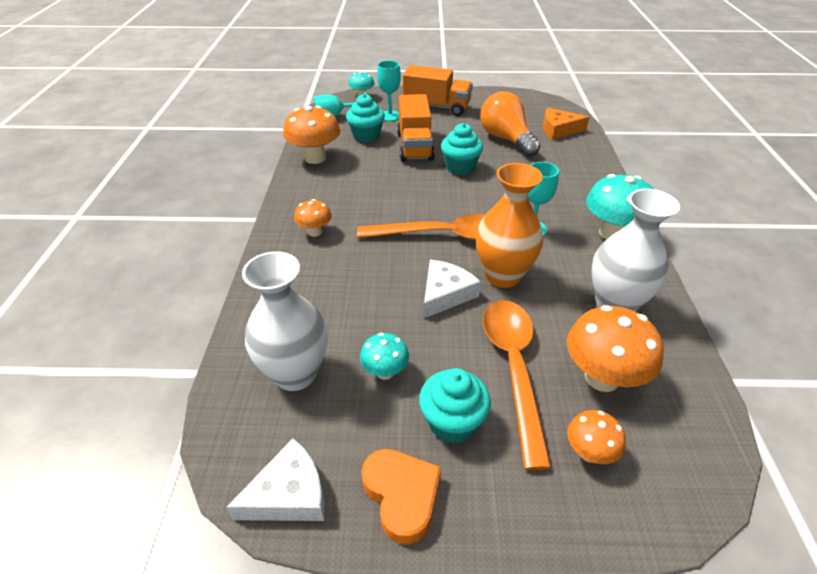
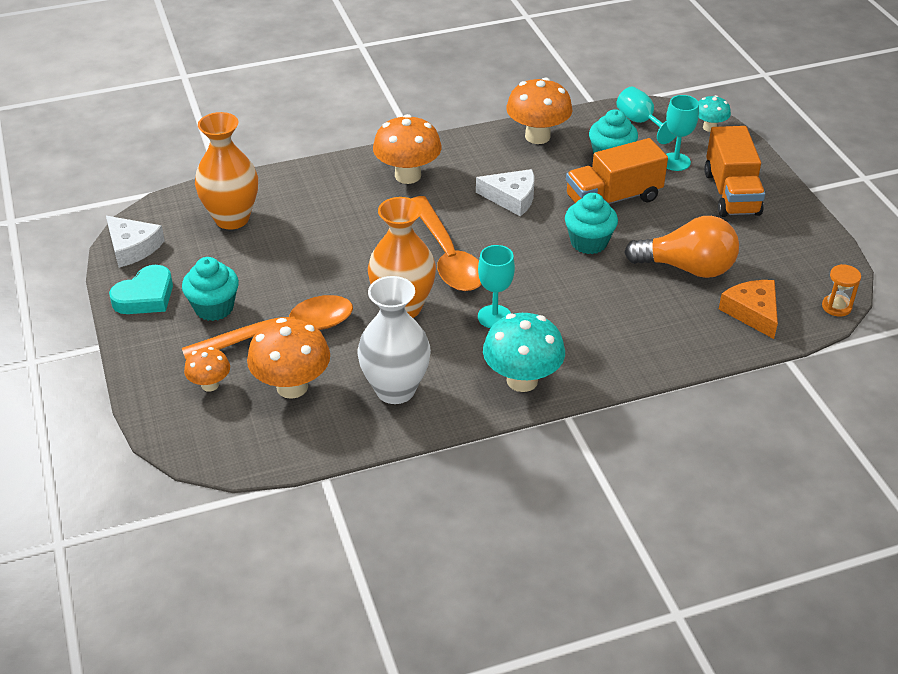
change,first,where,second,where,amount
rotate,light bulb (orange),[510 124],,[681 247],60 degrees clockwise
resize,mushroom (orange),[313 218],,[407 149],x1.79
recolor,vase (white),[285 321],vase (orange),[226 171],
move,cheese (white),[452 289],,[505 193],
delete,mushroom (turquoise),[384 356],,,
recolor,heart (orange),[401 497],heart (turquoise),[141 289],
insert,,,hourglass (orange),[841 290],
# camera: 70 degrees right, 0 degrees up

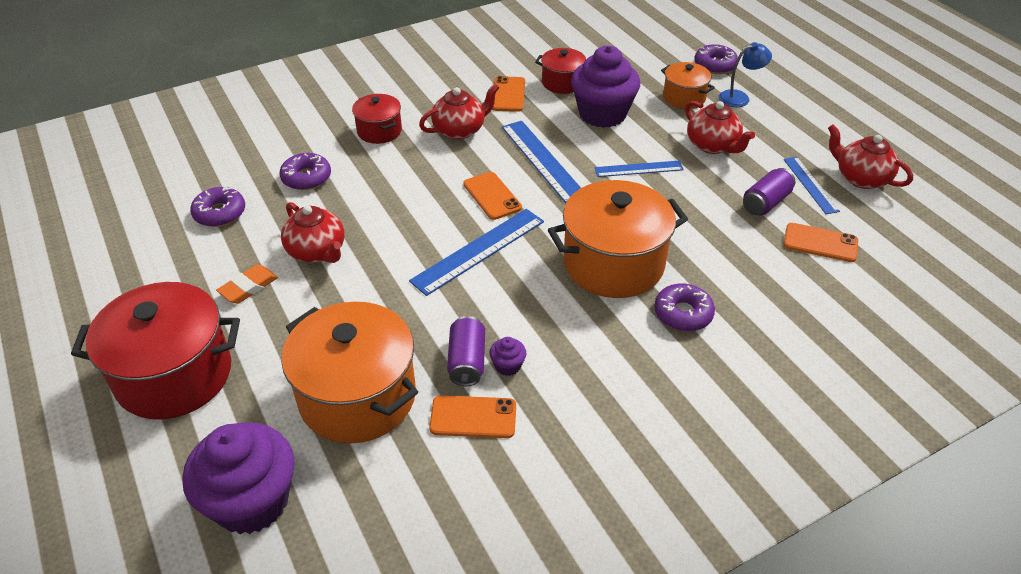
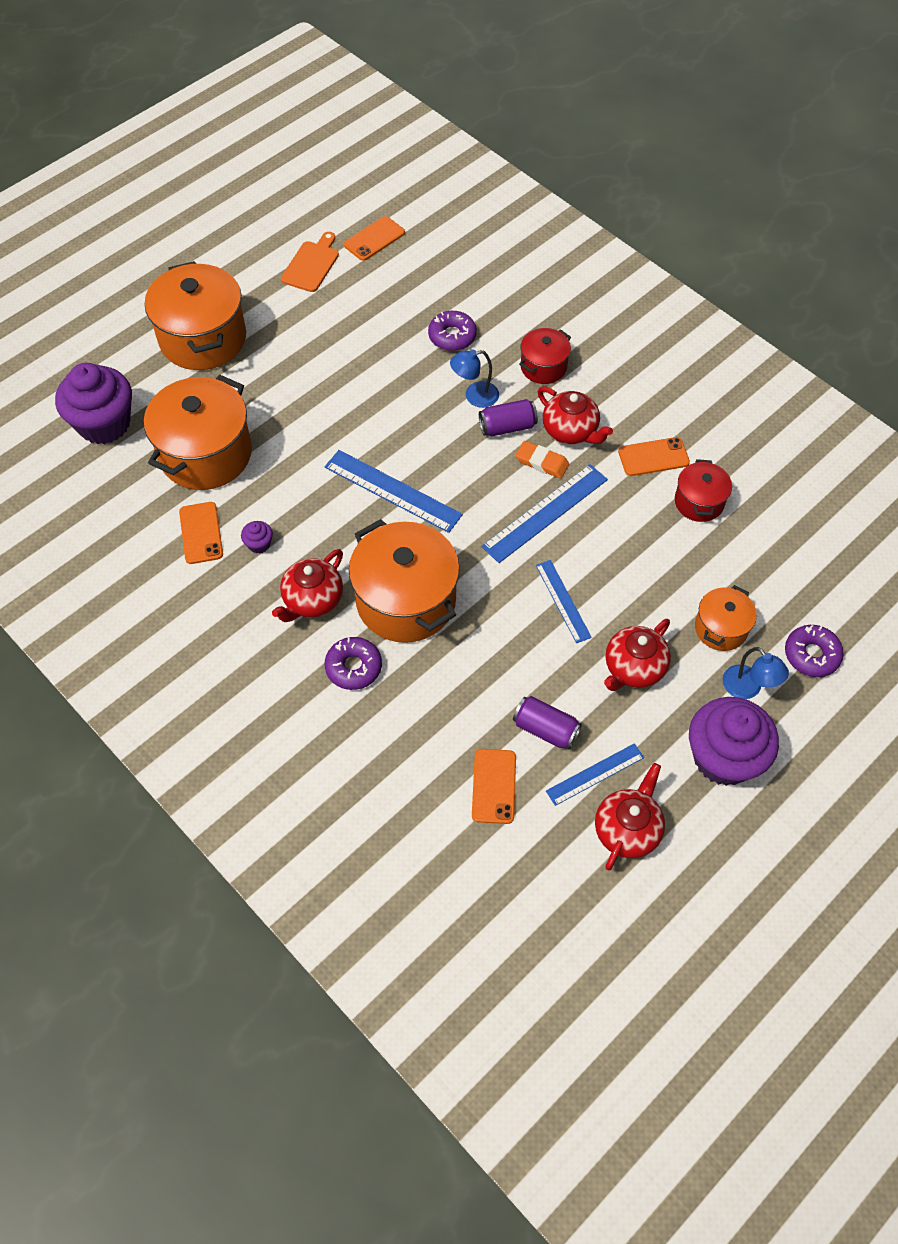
change,first,where,second,where,amount
move,cupcake (purple),[605 87],,[734 741],
move,phone (orange),[492 196],,[374 238],
delete,donut (purple),[217 207],,,
move,teapot (red),[312 232],,[307 585],
move,eraser (orange),[247 284],,[542 460],
recolor,pot (red),[155 351],pot (orange),[195 315],
move,can (purple),[466 351],,[508 417],
insert,,,cutting board (orange),[310 262],
insert,,,lamp (blue),[474 379],
# camera: 75 degrees right, 15 degrees up

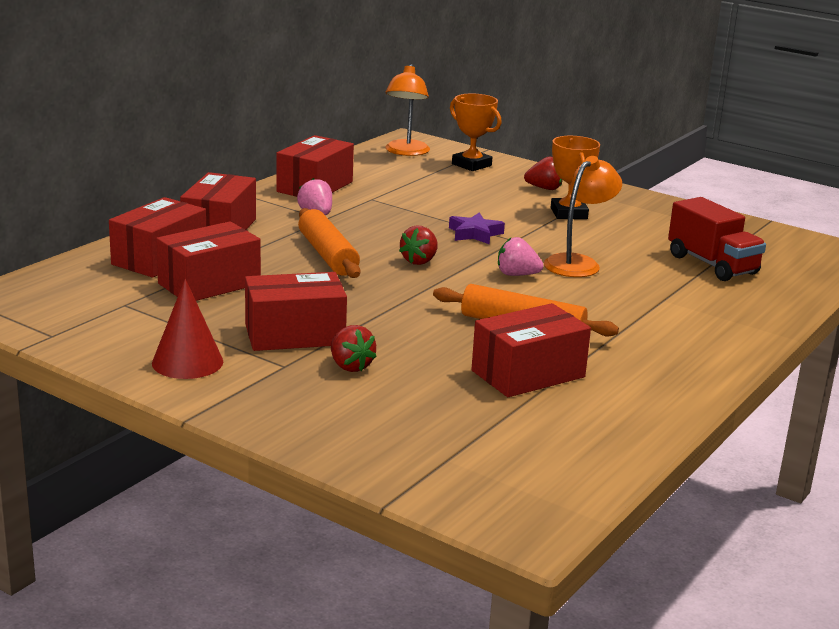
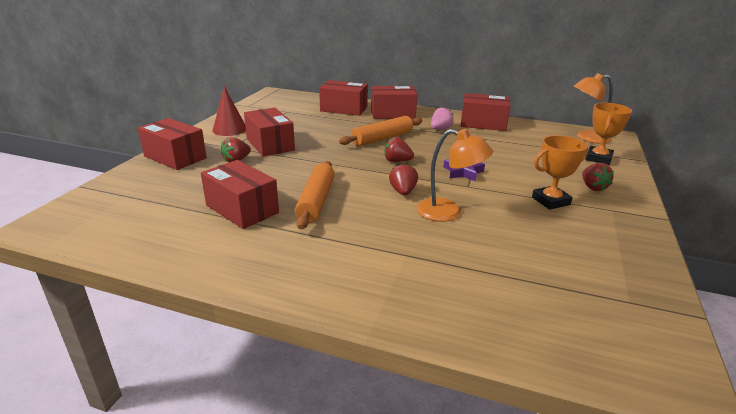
change,first,where,second,where,amount
delete,truck (red),[717 239],,,
move,box (red),[208 261],,[172 144],
recolor,strawberry (pink),[520 256],strawberry (red),[403 179],
# camera: 75 degrees right, 5 degrees up

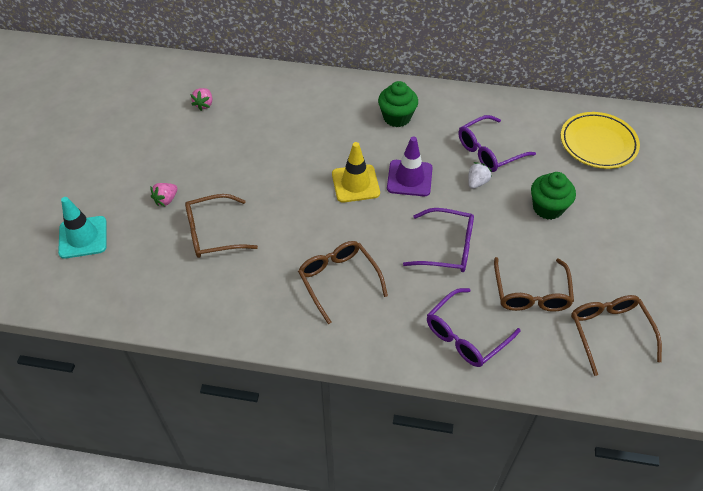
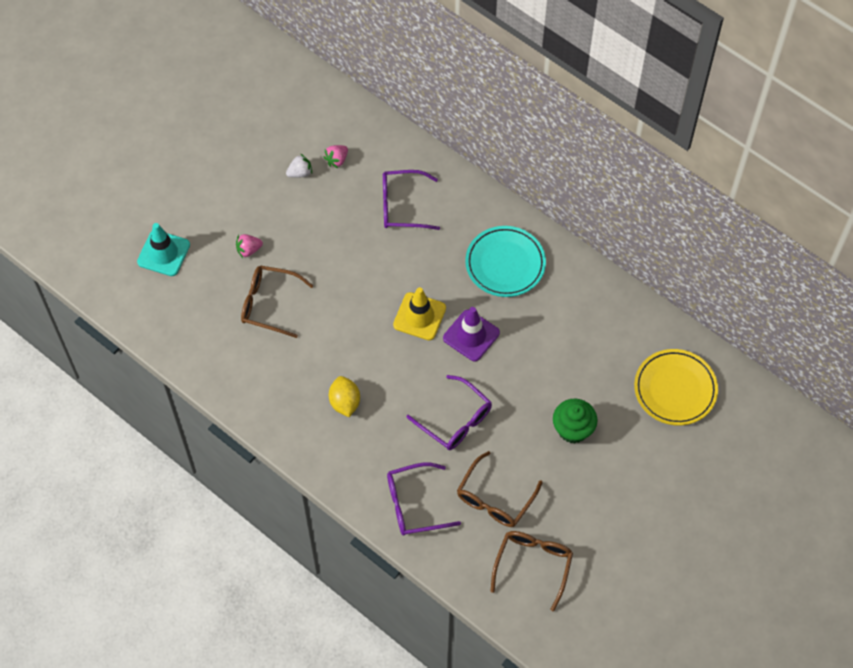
change,first,where,second,where,amount
replace,cupcake (green),[398 104],plate (turquoise),[505 261],
move,glasses (purple),[497 143],,[411 200],
move,strawberry (white),[480 175],,[299 166],
replace,glasses (brown),[343 282],lemon (yellow),[344 396],
# camera: 30 degrees right, 10 degrees up

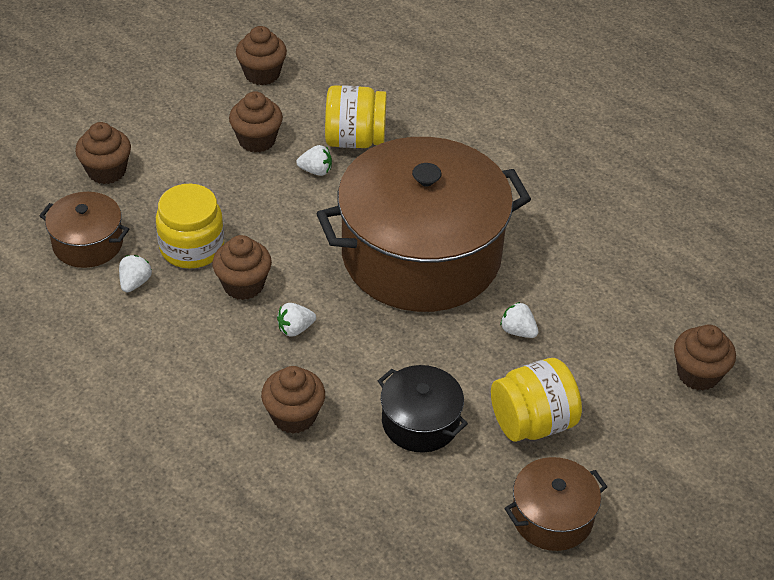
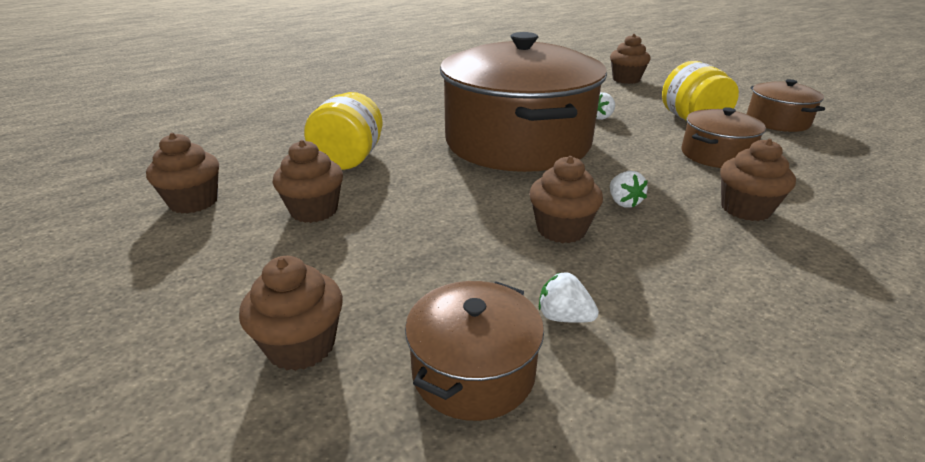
change,first,where,second,where,amount
delete,strawberry (white),[314 160],,,
delete,jar (yellow),[190 226],,,
recolor,pot (black),[423 409],pot (brown),[724 137],
# camera: 80 degrees left, 15 degrees down

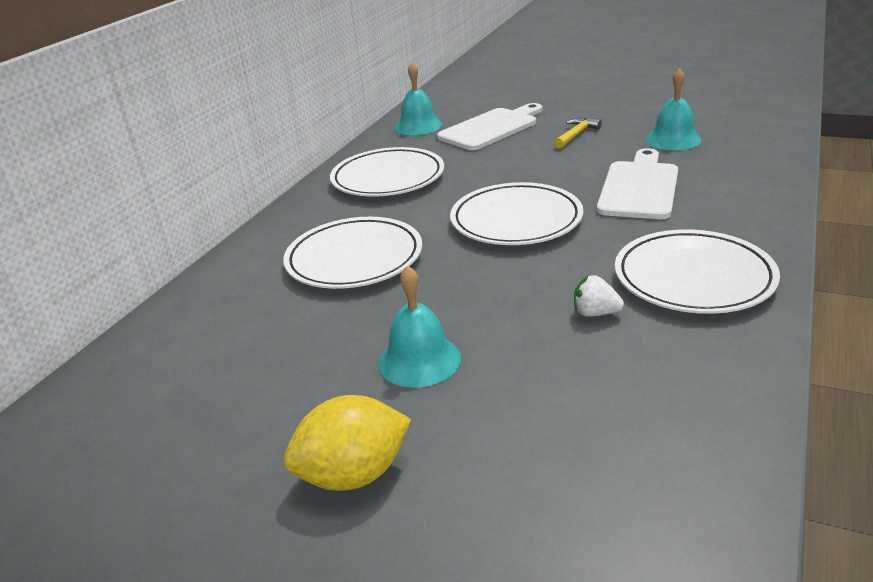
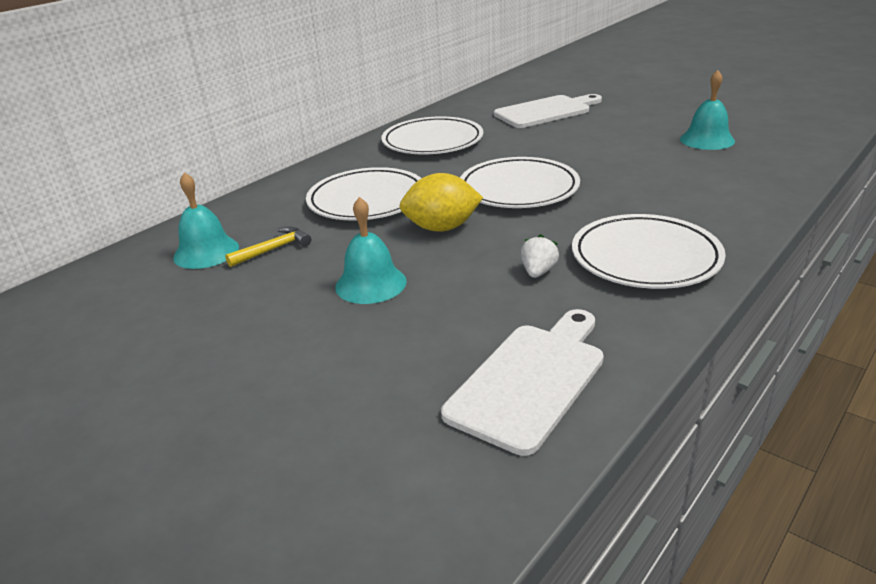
change,first,where,second,where,amount
move,bell (turquoise),[418 99],,[206 220],
move,hammer (yellow),[578 133],,[268 247],
move,cutting board (white),[637 183],,[522 382],
rotate,strawberry (white),[599 296],,[540 256],75 degrees clockwise
move,lemon (yellow),[347 443],,[441 202],
# camera: 15 degrees right, 0 degrees up

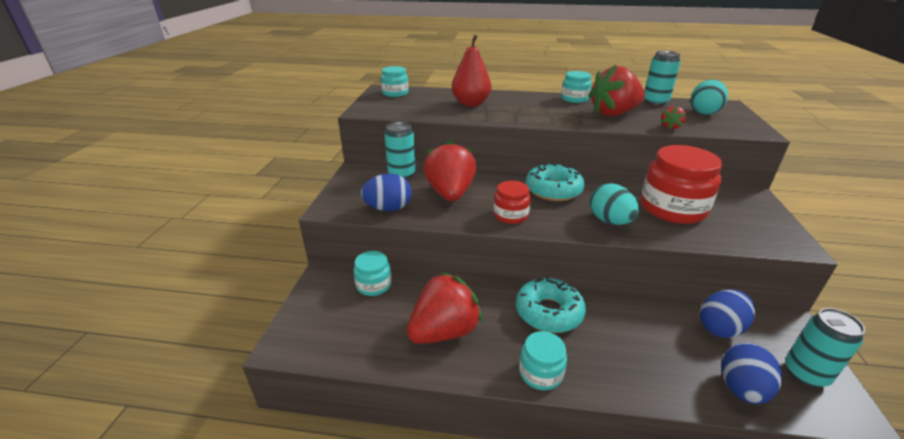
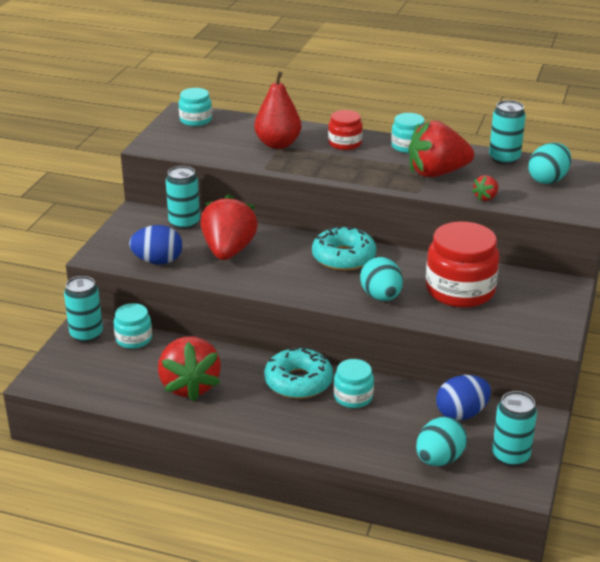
change,first,where,second,where,amount
move,jar (red),[512 202],,[345 130],
rotate,strawberry (red),[445 308],,[189 368],105 degrees clockwise
move,jar (turquoise),[543 360],,[354 383],
recolor,egg (blue),[752 373],egg (turquoise),[441 441],
insert,,,can (turquoise),[83 309],
# camera: 10 degrees right, 0 degrees up

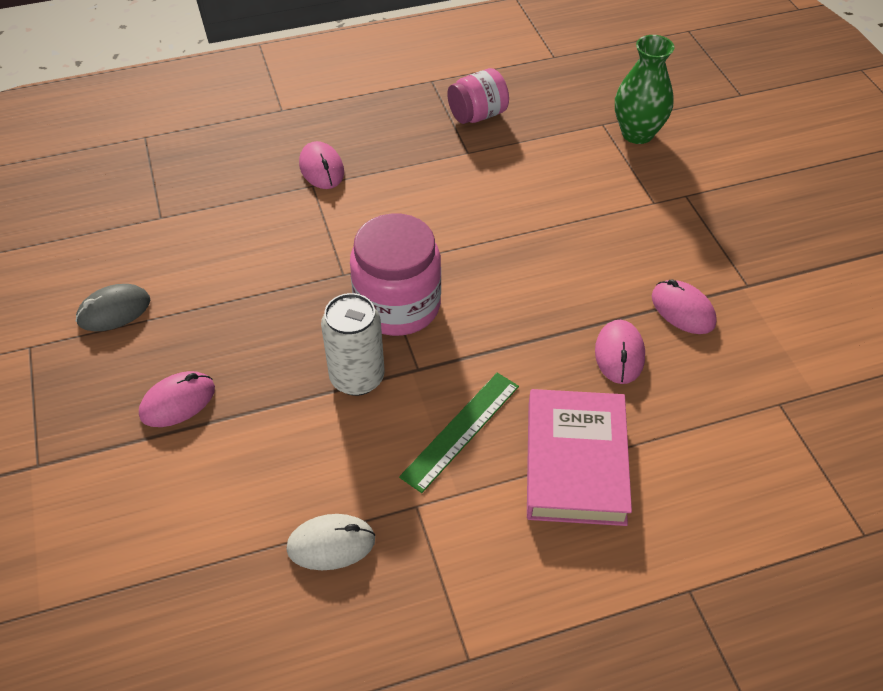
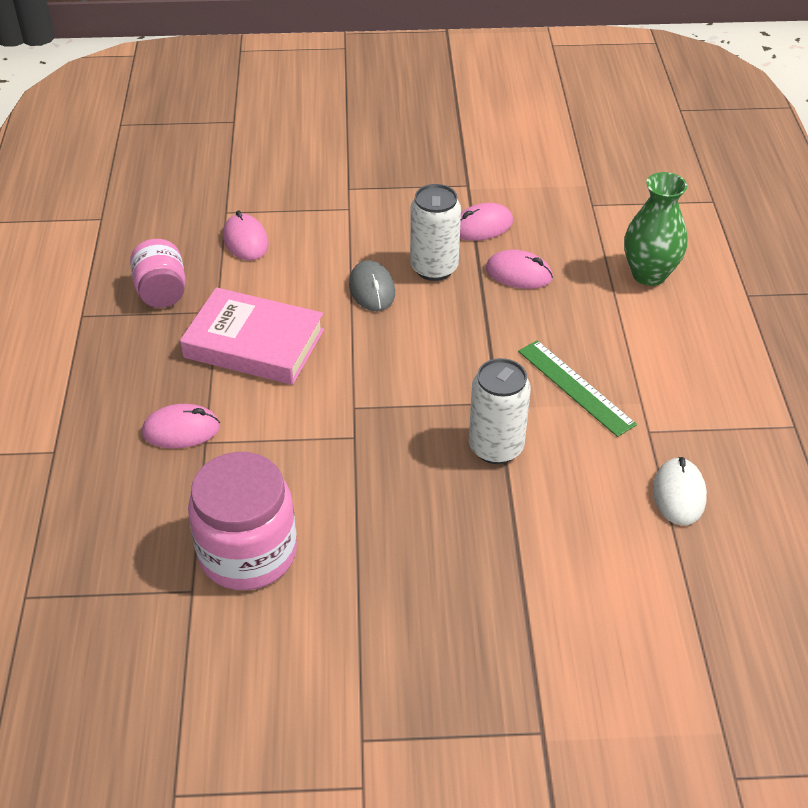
change,first,where,second,where,amount
move,vase (green),[644 89],,[655 229],
move,jar (pink),[395 275],,[242 521],
move,mouse (grey),[113 307],,[372 285],
move,mouse (pink),[177 399],,[246 236],
move,book (pink),[579 457],,[252 336],
insert,,,can (white),[435 232],
# camera: 75 degrees left, 5 degrees down

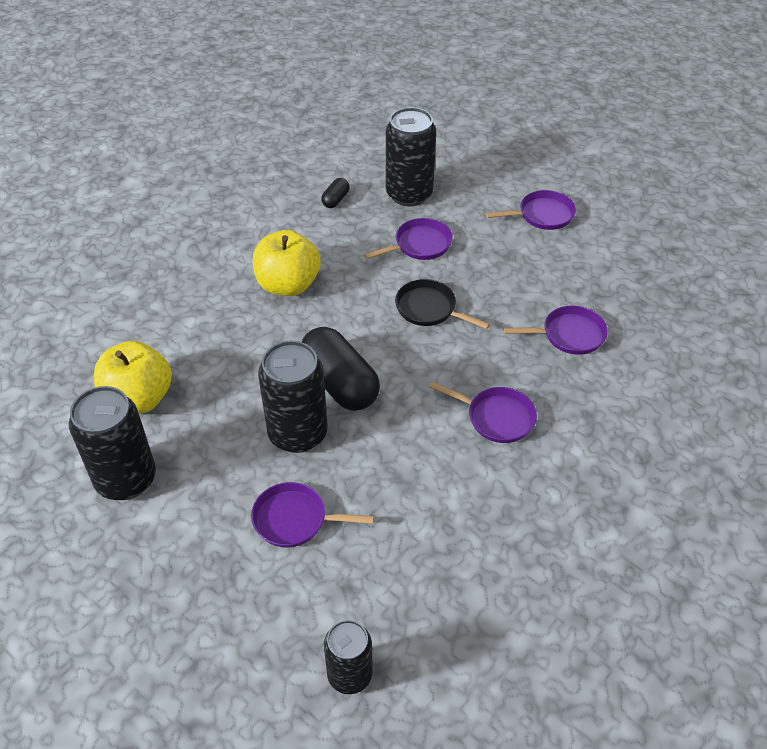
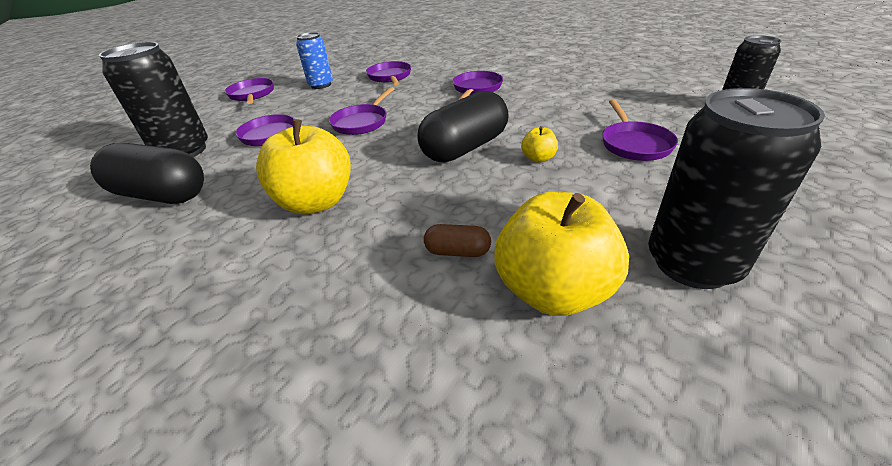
change,first,where,second,where,amount
resize,capsule (black),[335 193],,[147 173],x2.21
recolor,pan (black),[442 304],pan (purple),[361 111],
replace,can (black),[293 397],apple (yellow),[539 144],
insert,,,can (blue),[314 60],
insert,,,capsule (brown),[457 240],
# camera: 95 degrees left, 10 degrees down

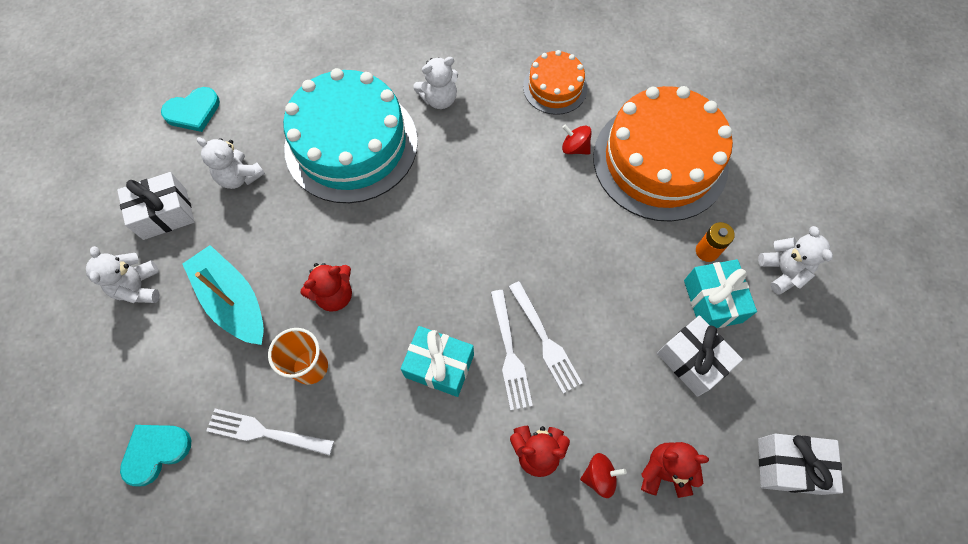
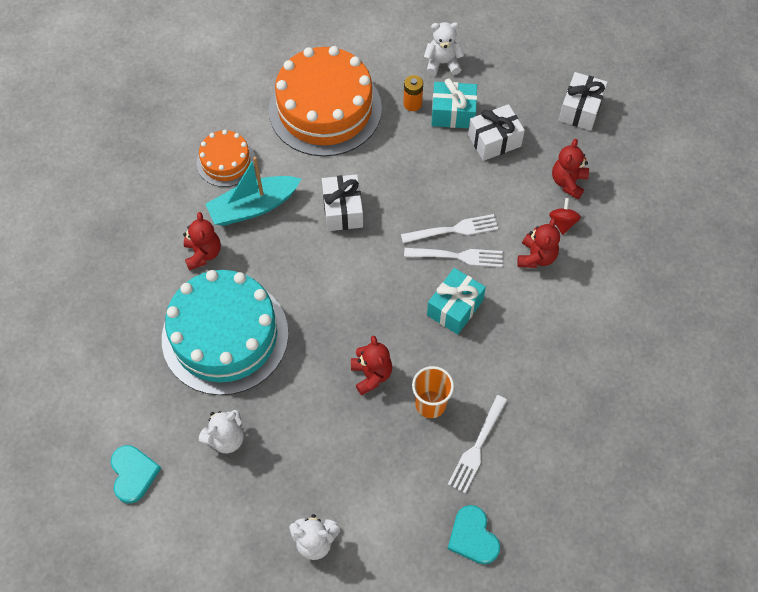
change,first,where,second,where,amount
recolor,teddy bear (white),[435 83],teddy bear (red),[202 241],
delete,spinning top (red),[577 140],,,
move,gift (white),[156 206],,[342 202],
move,boat (turquoise),[223 295],,[253 191],
# camera: 75 degrees left, 5 degrees down

